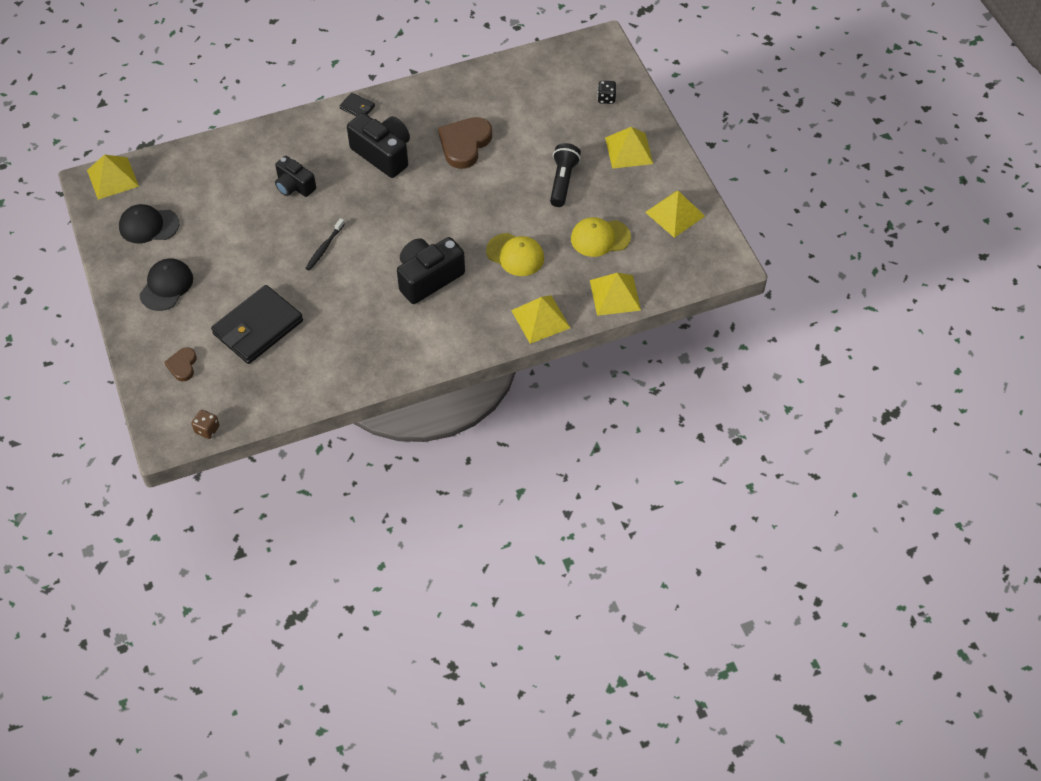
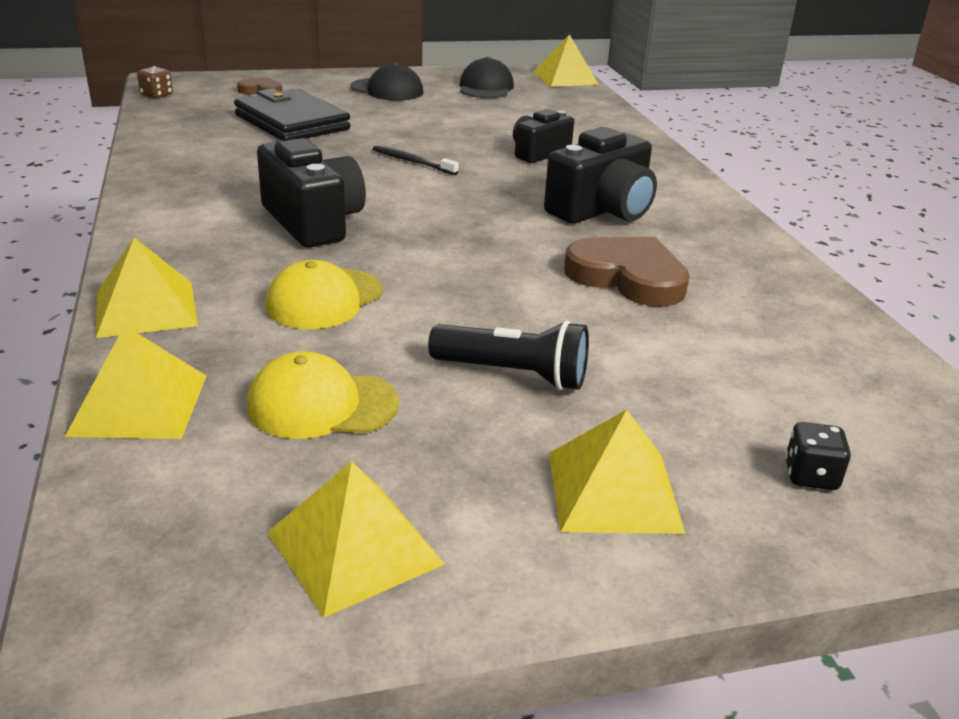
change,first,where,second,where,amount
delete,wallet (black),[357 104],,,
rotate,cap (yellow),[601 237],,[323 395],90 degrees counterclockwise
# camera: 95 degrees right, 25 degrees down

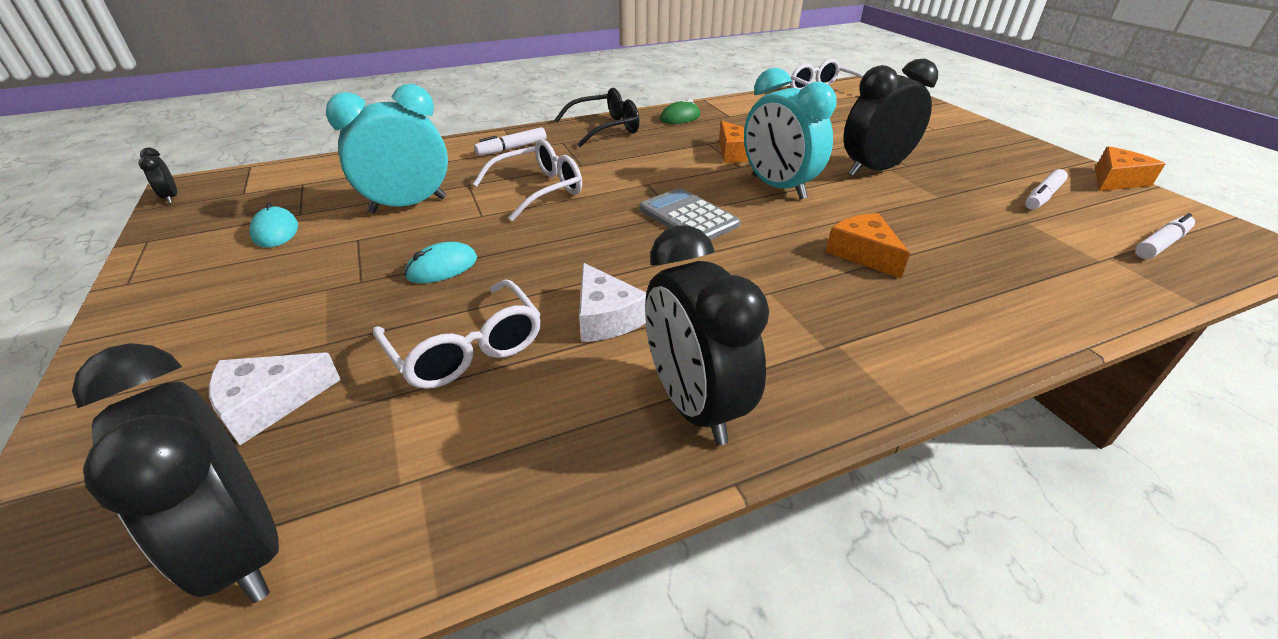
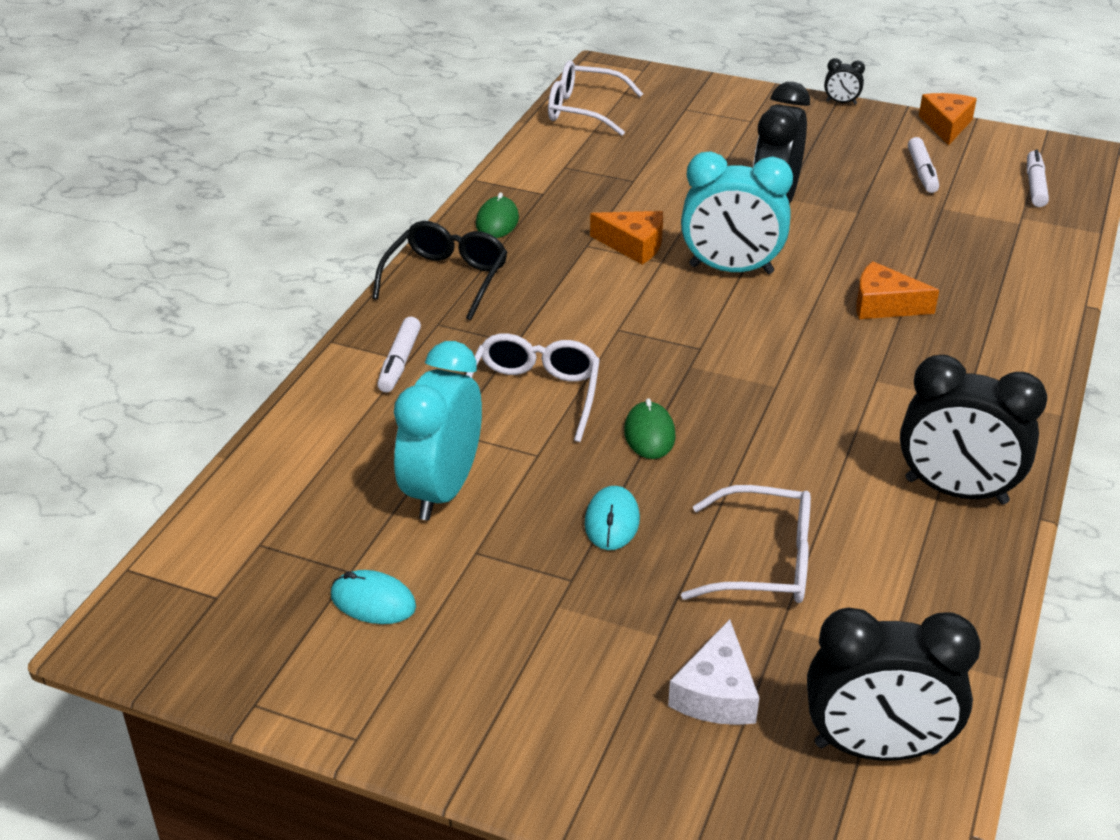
change,first,where,second,where,amount
move,clock (black),[158 176],,[844 81],
delete,calculator (grey),[689 214],,,
delete,cheese (white),[612 302],,,
insert,,,mouse (green),[650 428],
# camera: 45 degrees left, 0 degrees up

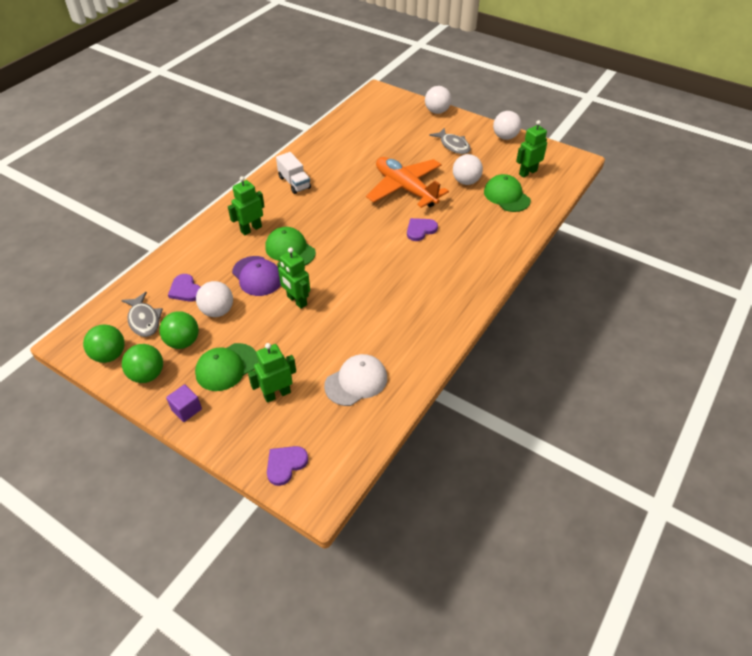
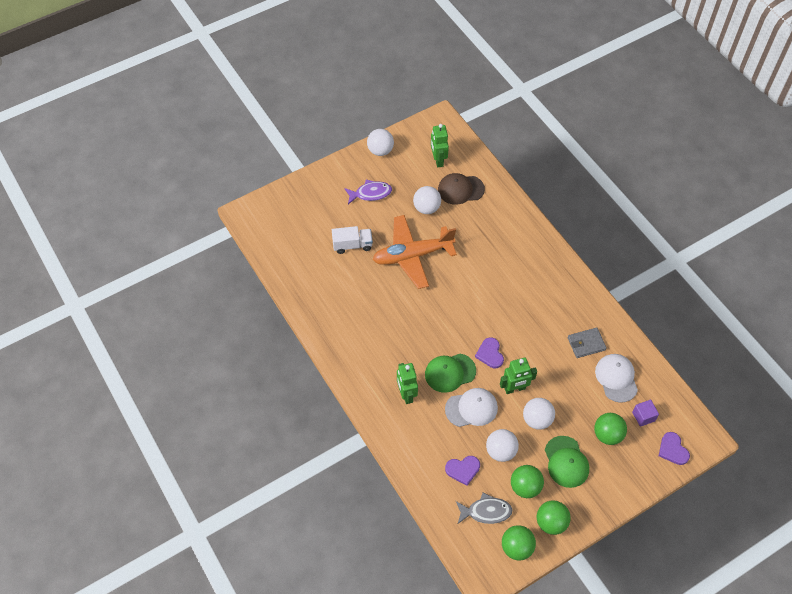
change,first,where,second,where,amount
move,ball (white),[438 100],,[539 414],
recolor,fish (grey),[450 141],fish (purple),[368 192],
move,truck (white),[293 173],,[352 240],
recolor,cap (green),[507 193],cap (brown),[461 189],
move,heart (purple),[422 229],,[489 352],
recolor,cap (purple),[256 276],cap (white),[471 407],
replace,robot (green),[272 373],ball (green),[610 429],
move,cube (purple),[184 403],,[645 413],
insert,,,wallet (grey),[587 343],
# camera: 65 degrees left, 10 degrees up

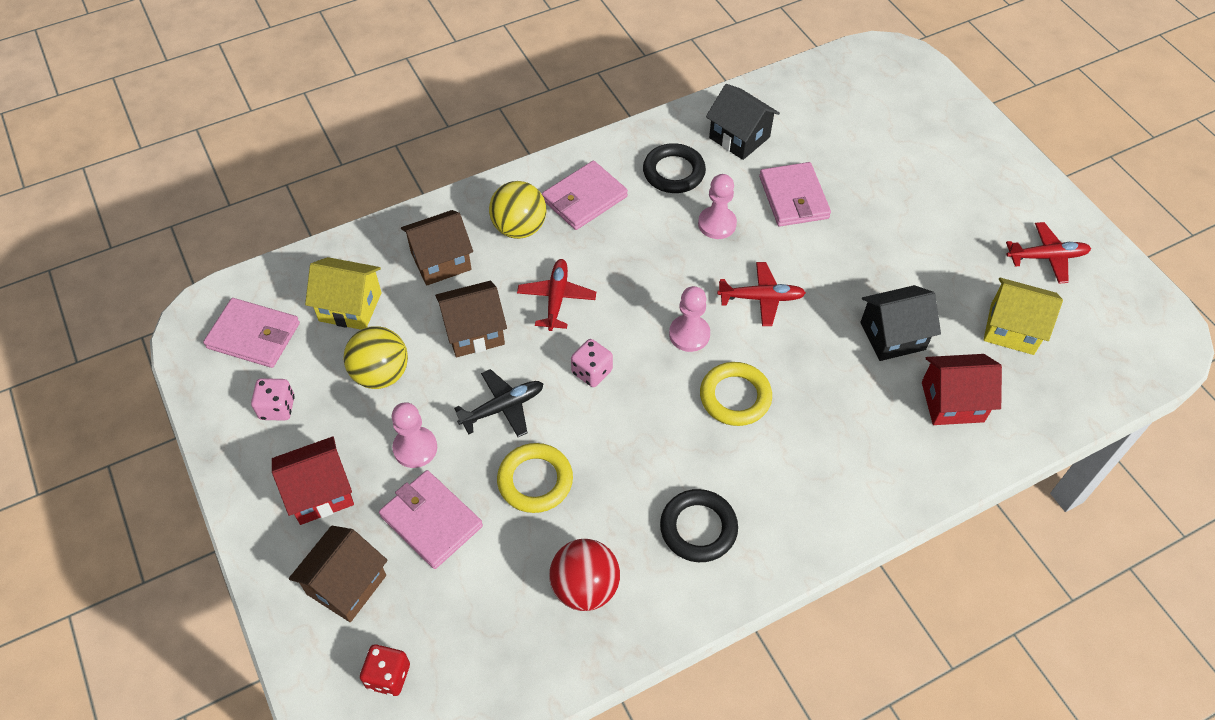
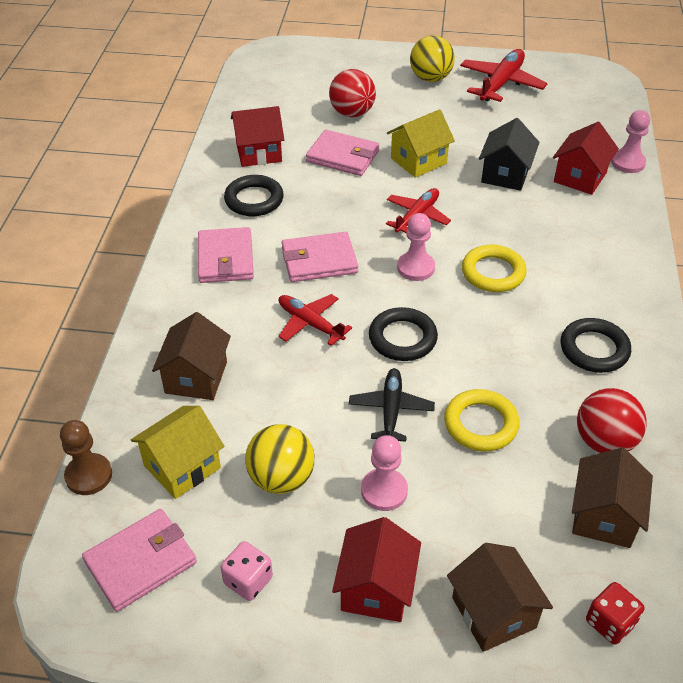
change,first,where,second,where,amount
recolor,house (black),[743 122],house (red),[257 136],
move,pawn (pink),[717 206],,[630 141],
move,ball (yellow),[517 210],,[432 58],
resize,plane (red),[1048 253],,[504 75],x1.50
move,house (yellow),[1023 316],,[421 143],
move,house (brown),[471 319],,[612 498],
replace,dice (pink),[592 363],ring (black),[403 334],
move,wallet (pink),[431 519],,[320 257],
insert,,,ball (red),[352 93],
insert,,,pawn (brown),[86 457],
# camera: 55 degrees left, 10 degrees down

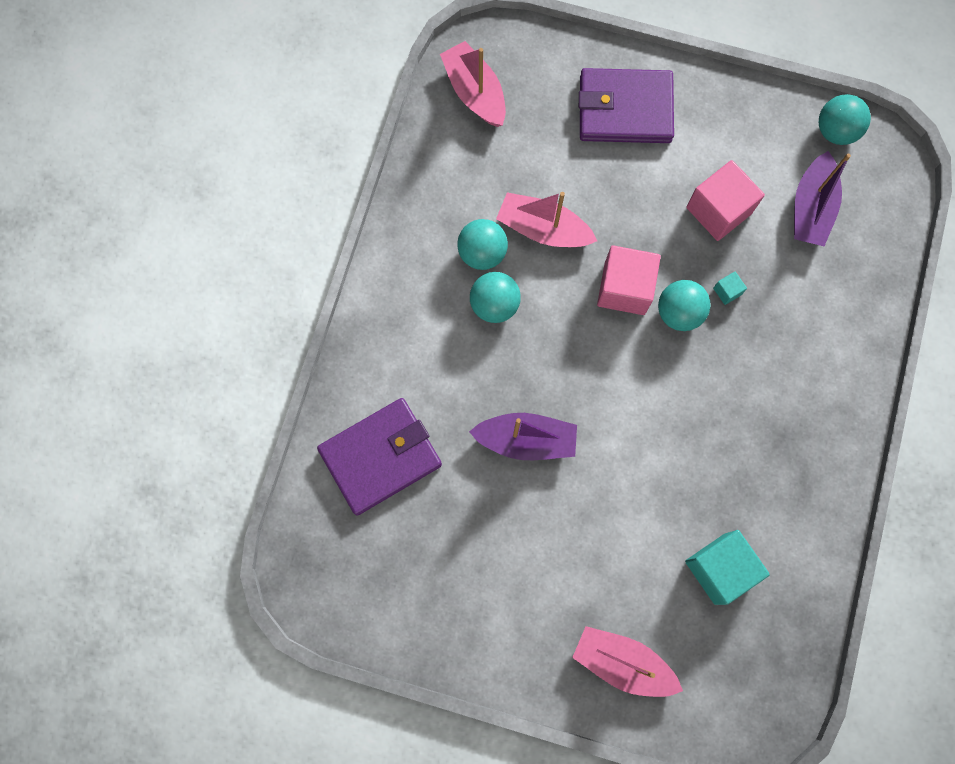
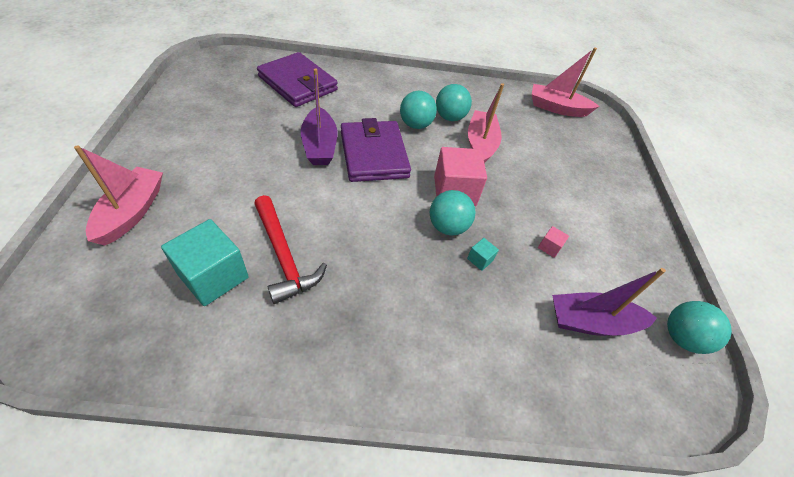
change,first,where,second,where,amount
rotate,boat (pink),[473 84],,[566 82],120 degrees counterclockwise
move,wallet (purple),[626 105],,[376 150],
resize,cube (pink),[725 200],,[553 242],x0.43
insert,,,hammer (red),[290 249],
# camera: 70 degrees right, 25 degrees down

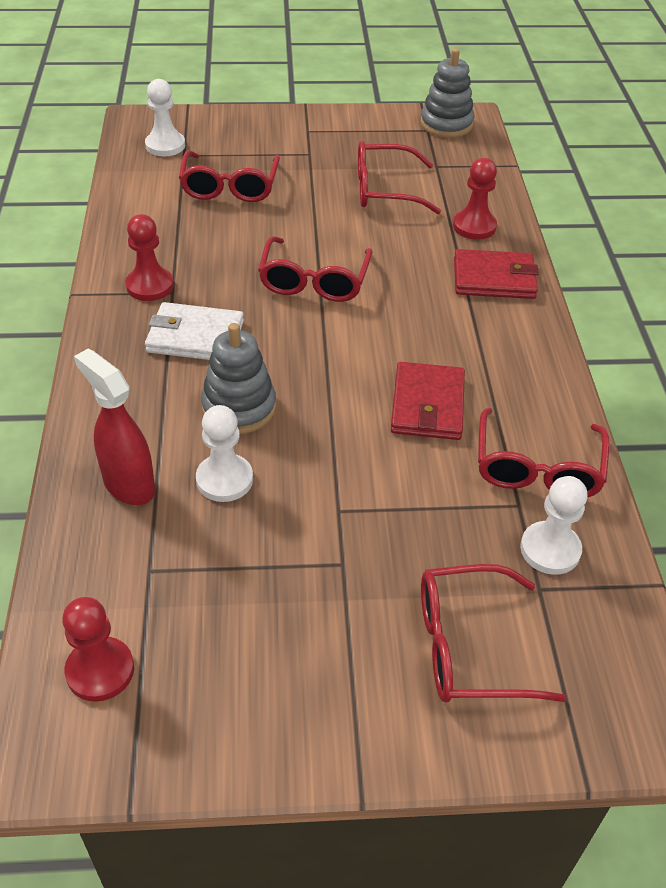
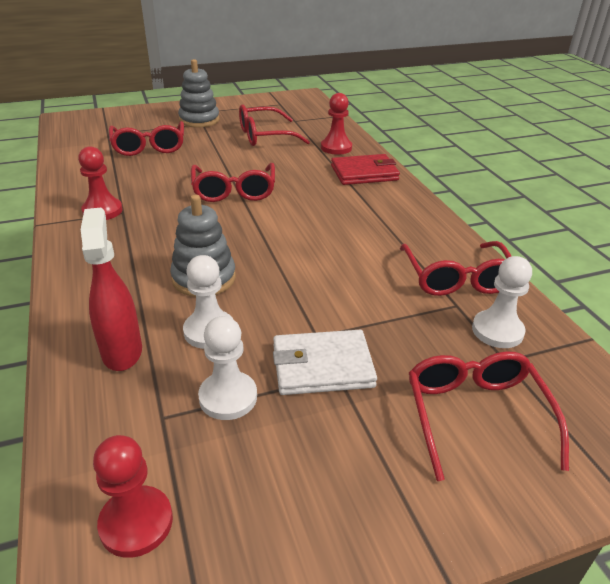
change,first,where,second,where,amount
move,stacking toy (grey),[447 93],,[199 93],
move,pawn (white),[165 117],,[227 368],
move,wallet (white),[194 331],,[325 362],
rotate,spray bottle (red),[114 426],,[111 289],45 degrees clockwise
delete,wallet (red),[428 401],,,
rotate,glasses (red),[493 633],,[489 416],105 degrees clockwise
# camera: 15 degrees left, 10 degrees down

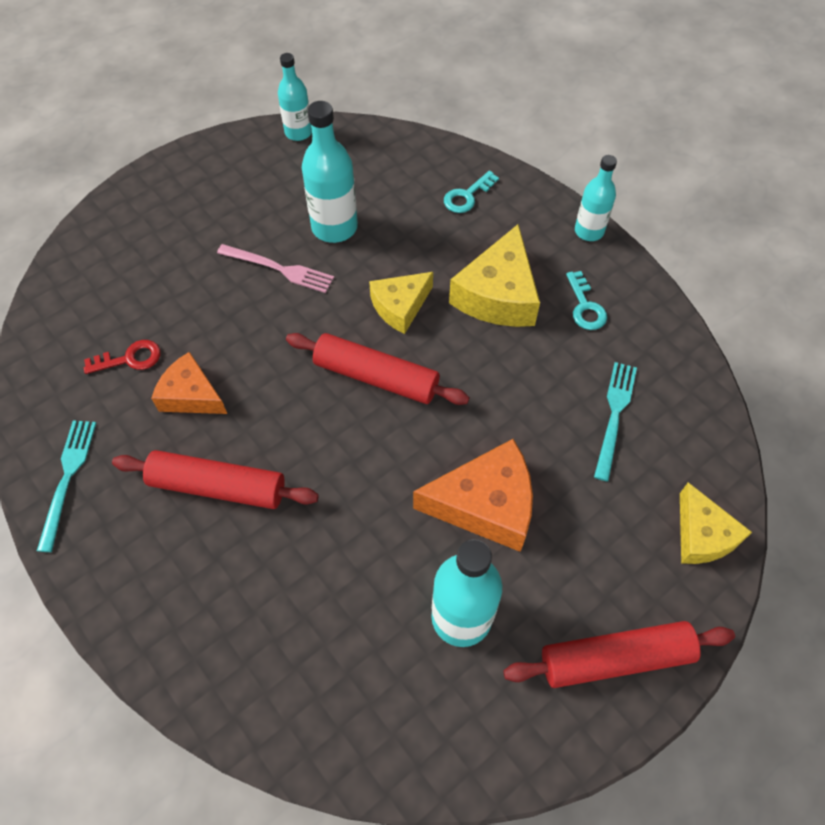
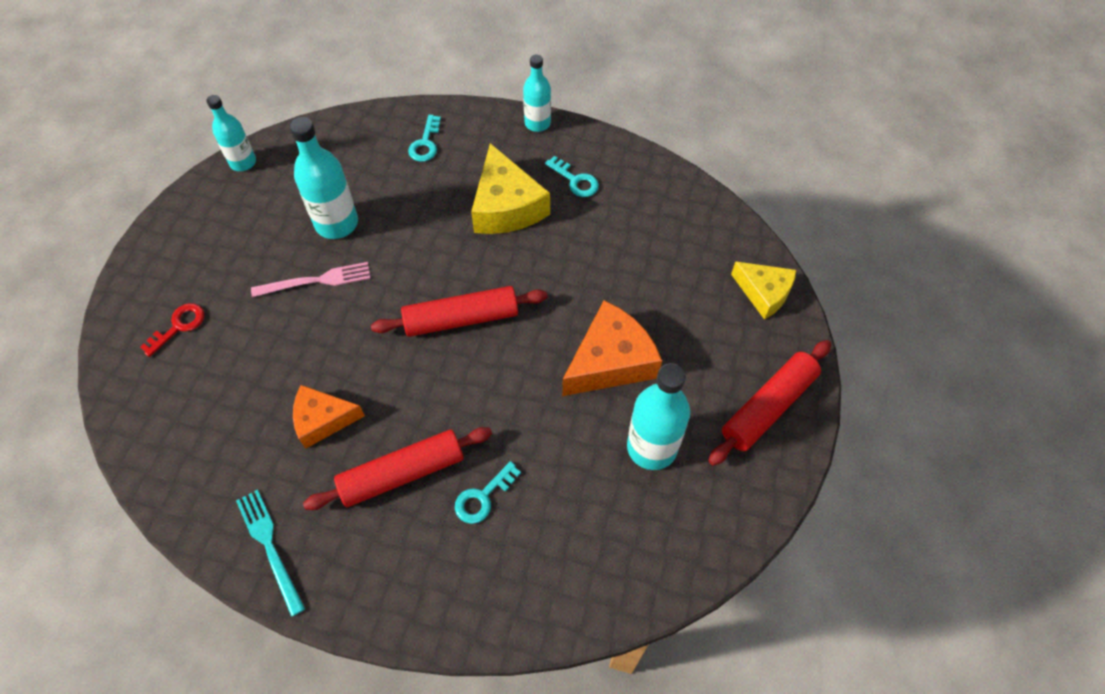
change,first,where,second,where,amount
delete,cheese (yellow),[401 303],,,
move,key (red),[122 357],,[172 330],
delete,fork (turquoise),[615 421],,,
insert,,,key (turquoise),[488 492],
# camera: 35 degrees left, 0 degrees up

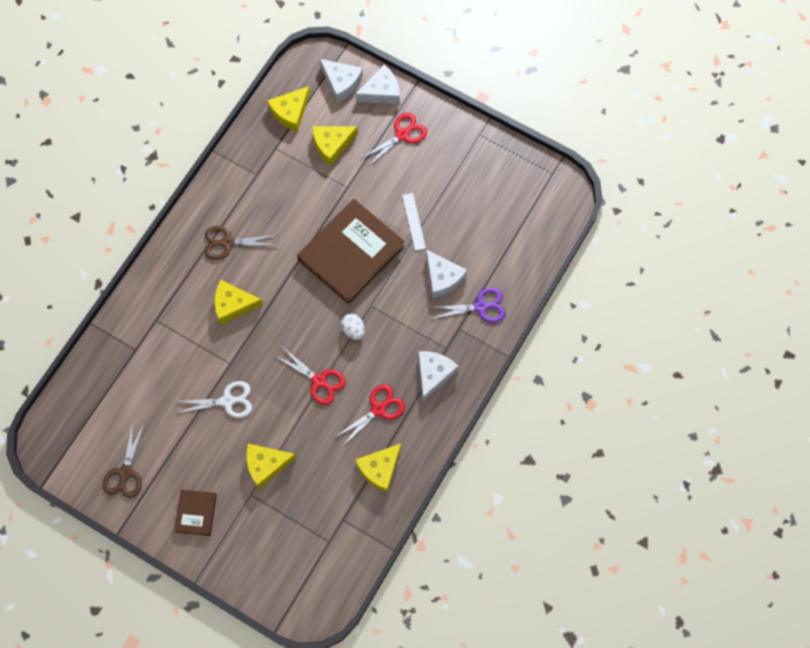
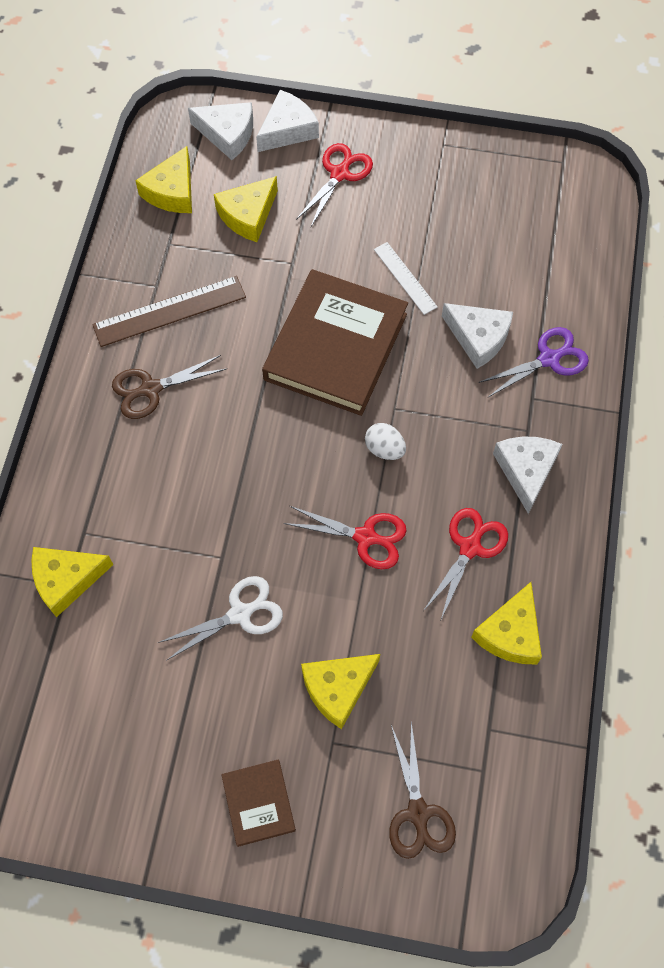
change,first,where,second,where,amount
move,cheese (yellow),[238 302],,[72 582],
move,scissors (brown),[124 459],,[422 790],
insert,,,ruler (brown),[169 311],
# camera: 20 degrees left, 5 degrees down

